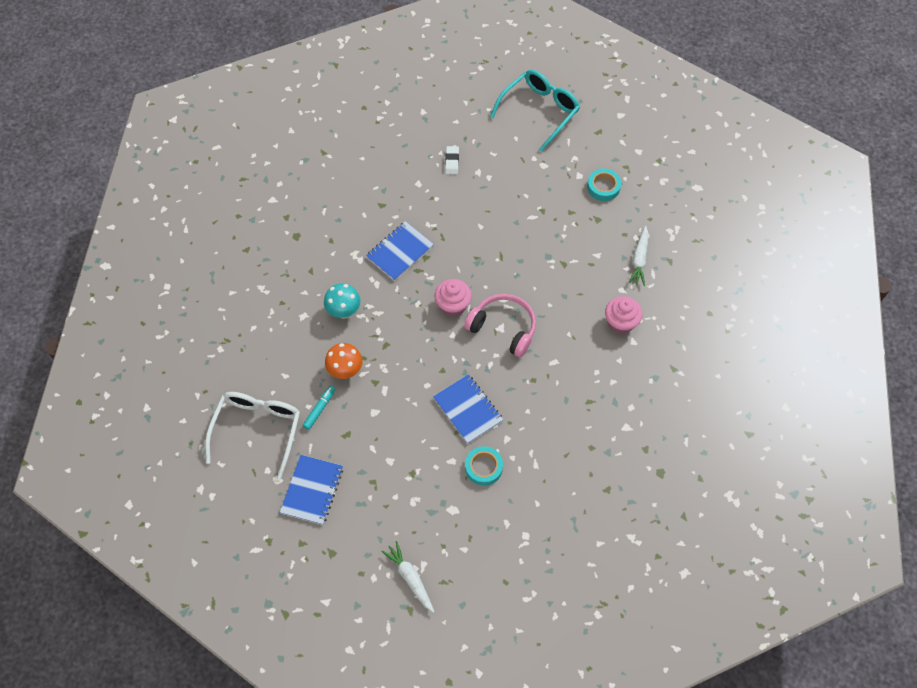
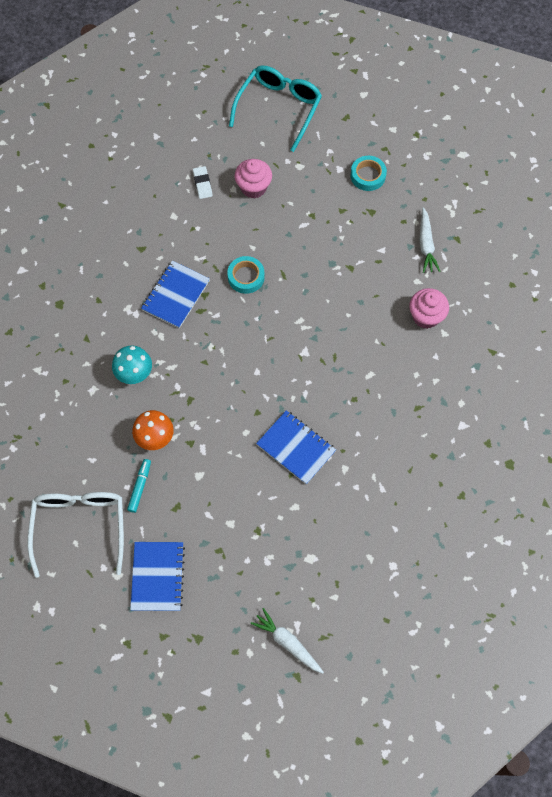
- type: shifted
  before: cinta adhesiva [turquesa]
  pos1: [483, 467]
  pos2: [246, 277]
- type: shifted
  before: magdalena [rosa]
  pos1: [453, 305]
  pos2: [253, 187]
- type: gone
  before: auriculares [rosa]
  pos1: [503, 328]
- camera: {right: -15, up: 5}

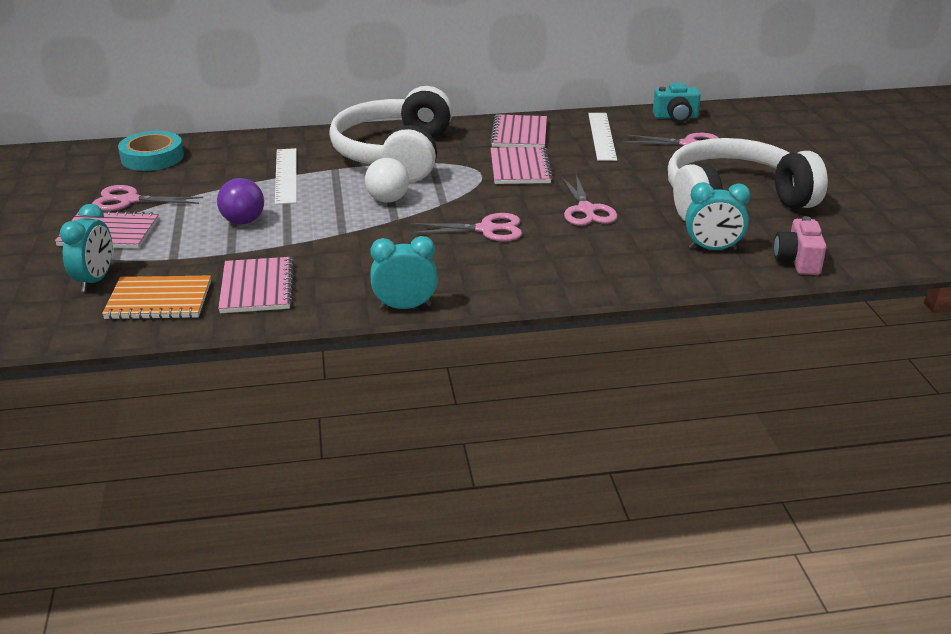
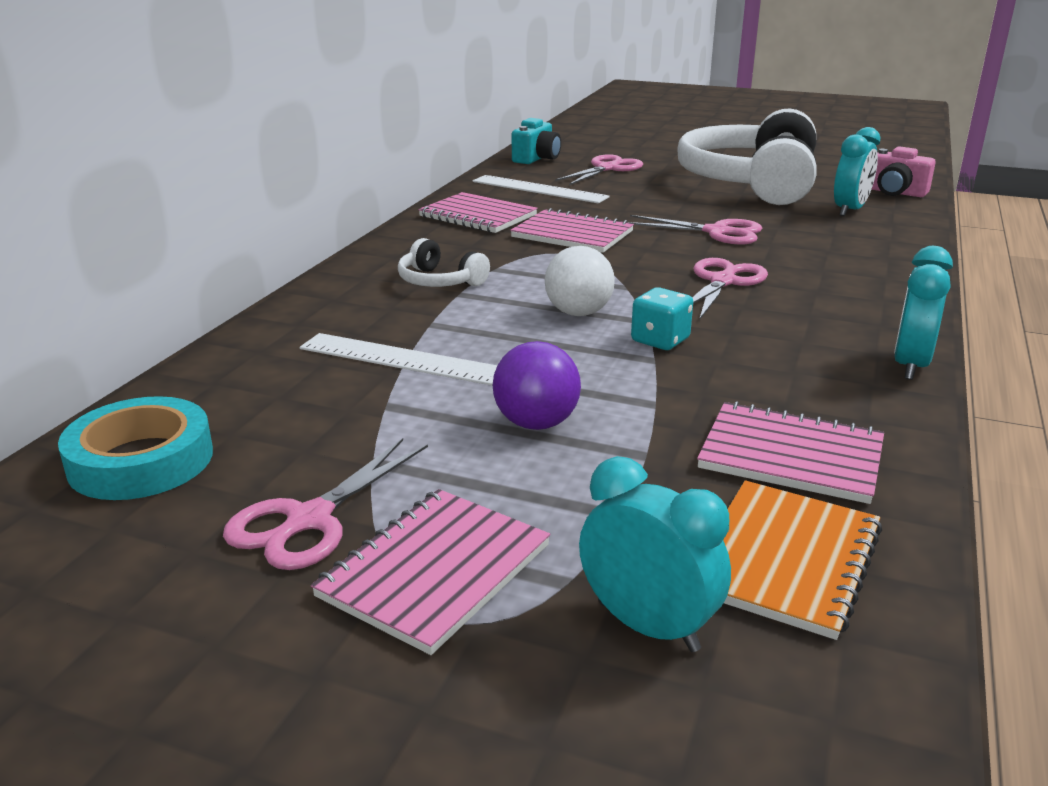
- type: scaled
  before: auriculares [blanco]
  pos1: [395, 154]
  pos2: [439, 281]
  scale: 0.41
- type: new
  after: dado [turquesa]
  pos2: [660, 340]
- camera: {right: -60, up: -5}

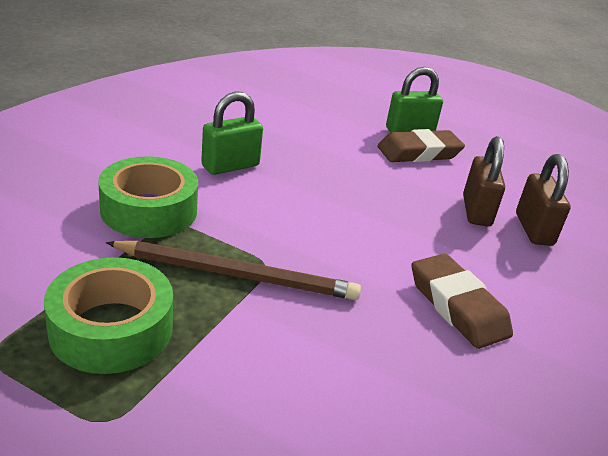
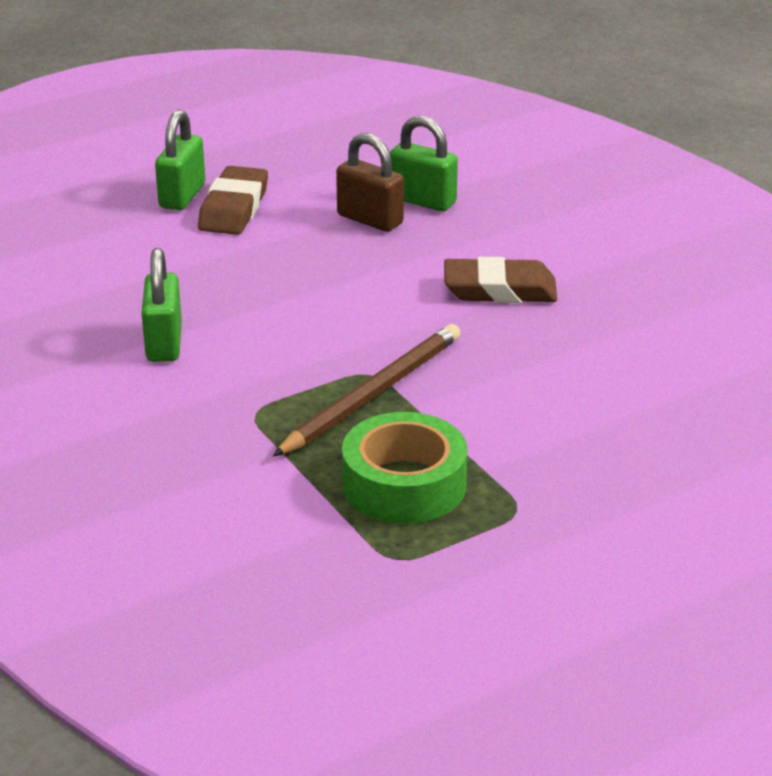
- type: repainted
  before: candado [marrón]
  after: candado [verde]
  pos1: [533, 229]
  pos2: [422, 201]
- type: gone
  before: cinta adhesiva [verde]
  pos1: [149, 210]
- camera: {right: -55, up: 0}

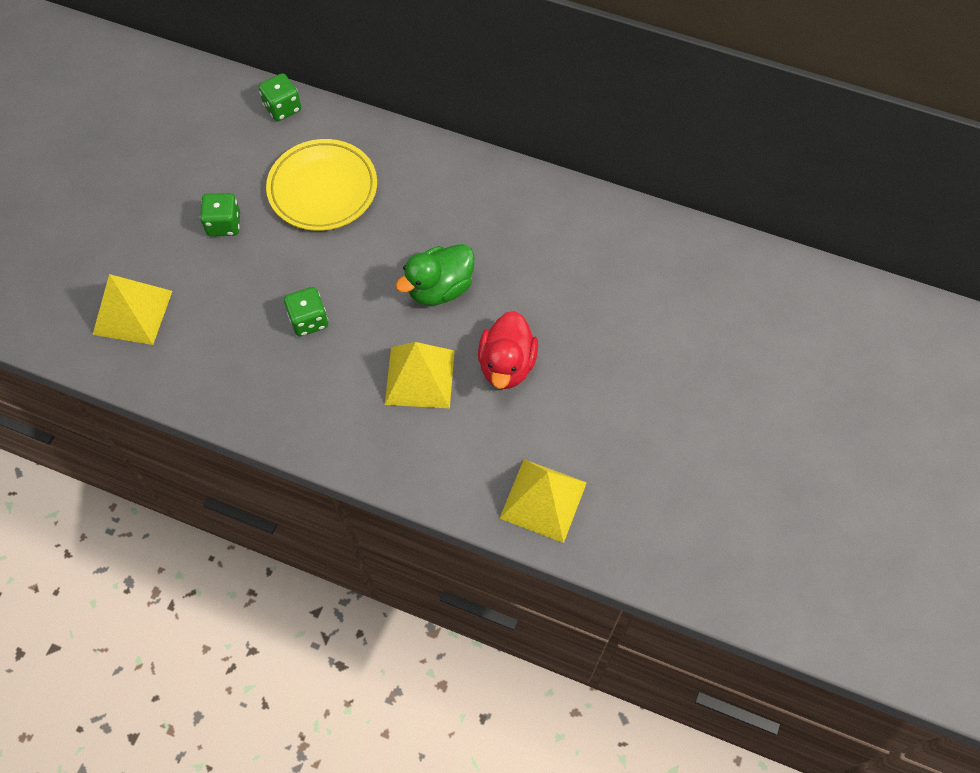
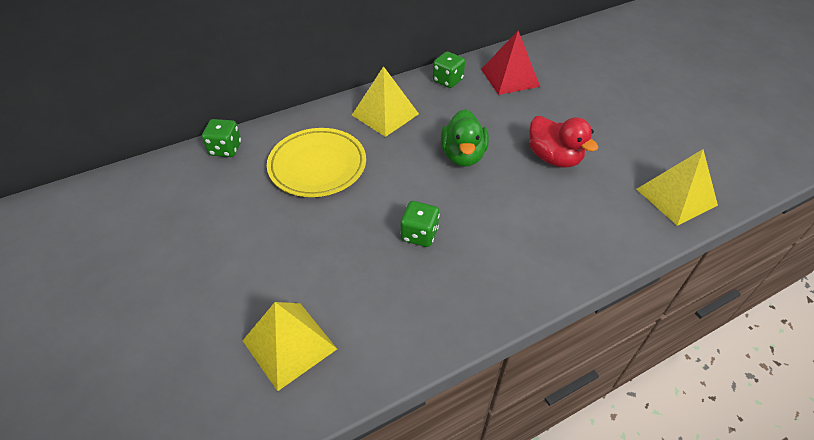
- type: shifted
  before: pirámide [amarillo]
  pos1: [420, 377]
  pos2: [385, 114]
- type: shifted
  before: dado [verde]
  pos1: [224, 224]
  pos2: [448, 80]
- type: new
  after: pirámide [rojo]
  pos2: [510, 77]
- camera: {right: -50, up: -15}

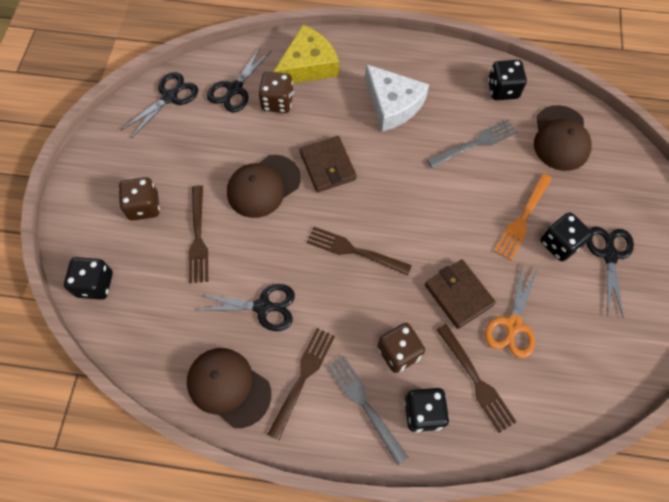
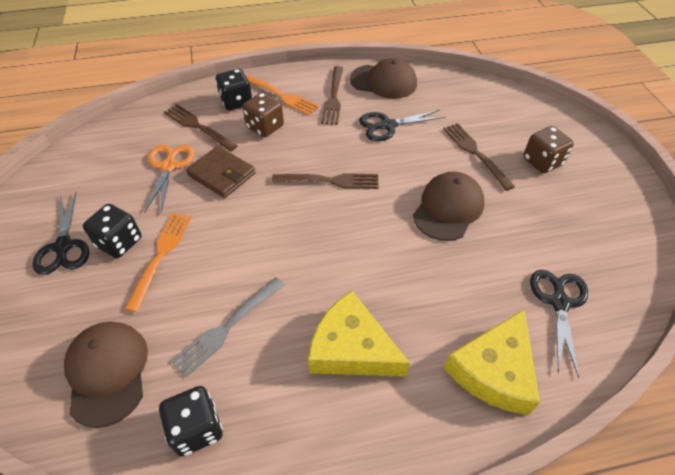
- type: repainted
  before: tenedor [gris]
  after: tenedor [naranja]
  pos1: [364, 404]
  pos2: [281, 96]
- type: repainted
  before: queso [blanco]
  after: queso [amarillo]
  pos1: [393, 104]
  pos2: [351, 348]
- type: gone
  before: dado [negro]
  pos1: [95, 284]
- type: gone
  before: tijeras [negro]
  pos1: [170, 97]
- type: gone
  before: dado [marrón]
  pos1: [277, 102]
- type: gone
  before: cartera [marrón]
  pos1: [328, 166]
- camera: {right: 160, up: -15}

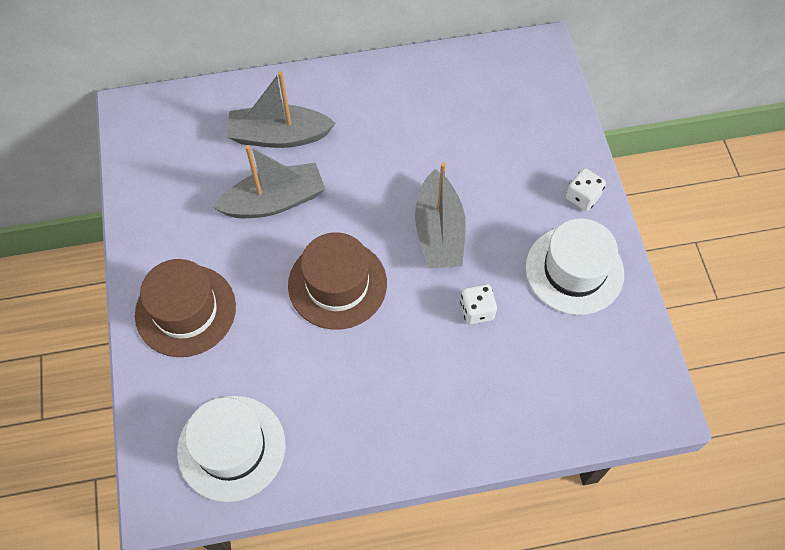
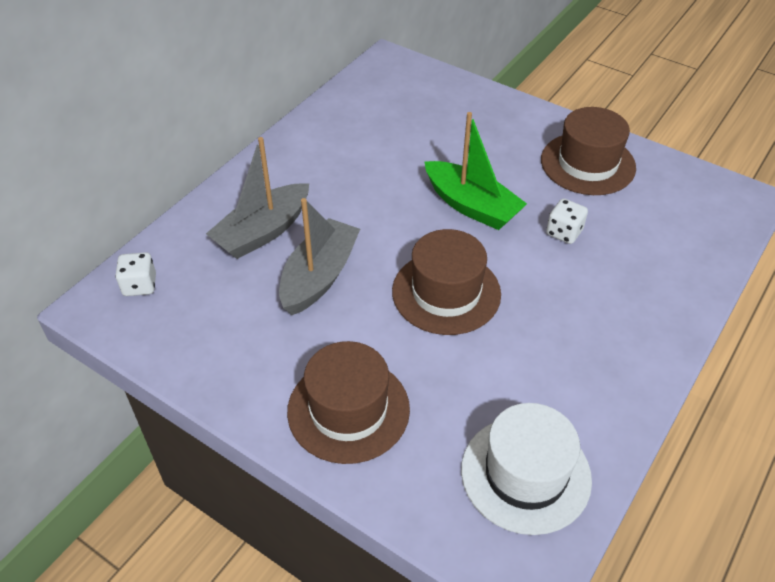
- type: shifted
  before: dado [blanco]
  pos1: [582, 197]
  pos2: [140, 285]
- type: repainted
  before: barco [gris]
  after: barco [verde]
  pos1: [439, 232]
  pos2: [471, 206]
- type: repainted
  before: sombrero [blanco]
  after: sombrero [marrón]
  pos1: [574, 270]
  pos2: [587, 164]
- camera: {right: -45, up: -15}

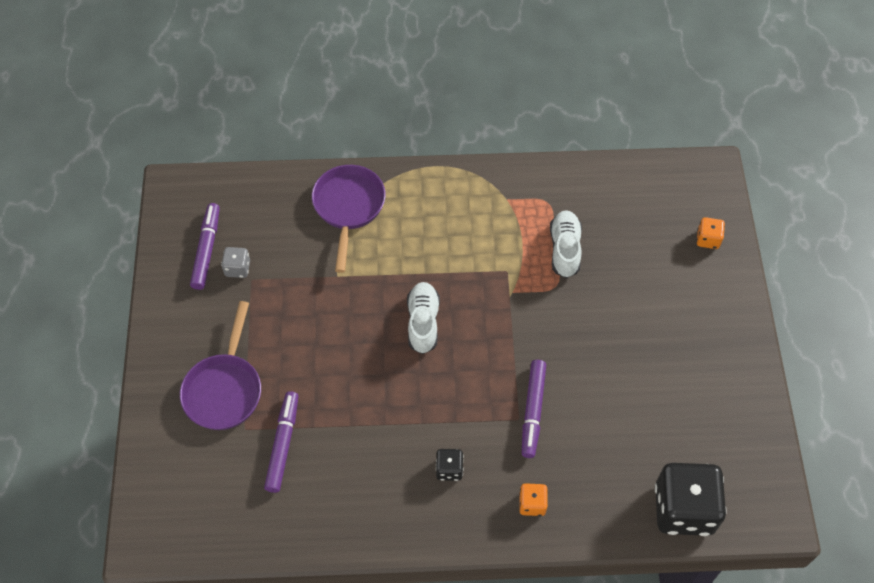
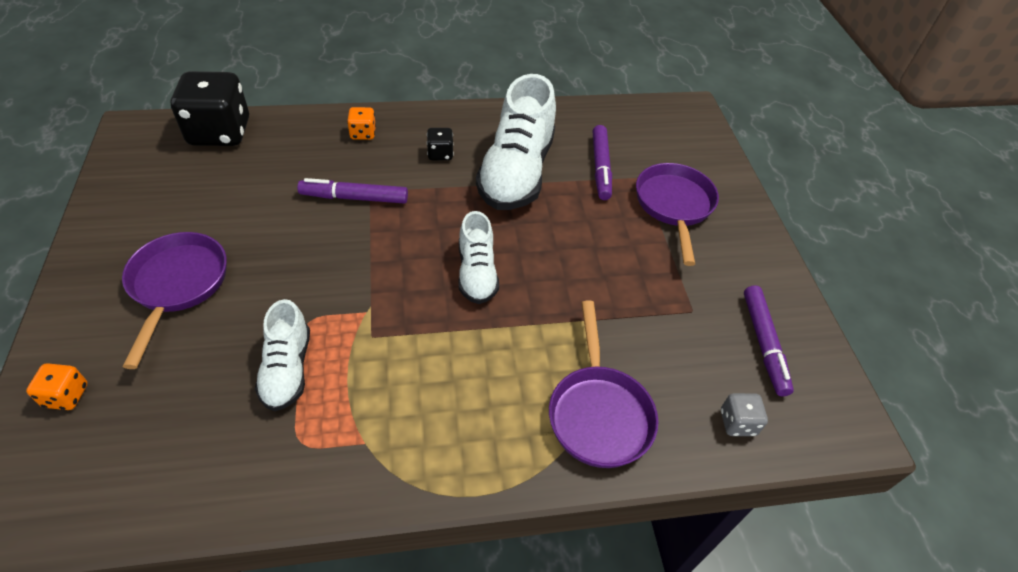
- type: new
  after: sartén [morado]
  pos2: [177, 285]
- type: rotated
  before: rotulador [morado]
  pos1: [532, 411]
  pos2: [354, 198]
  turn: -90
- type: new
  after: zapato [blanco]
  pos2: [516, 172]
- type: shifted
  before: dado [gris]
  pos1: [237, 268]
  pos2: [737, 423]
- camera: {right: 170, up: -10}

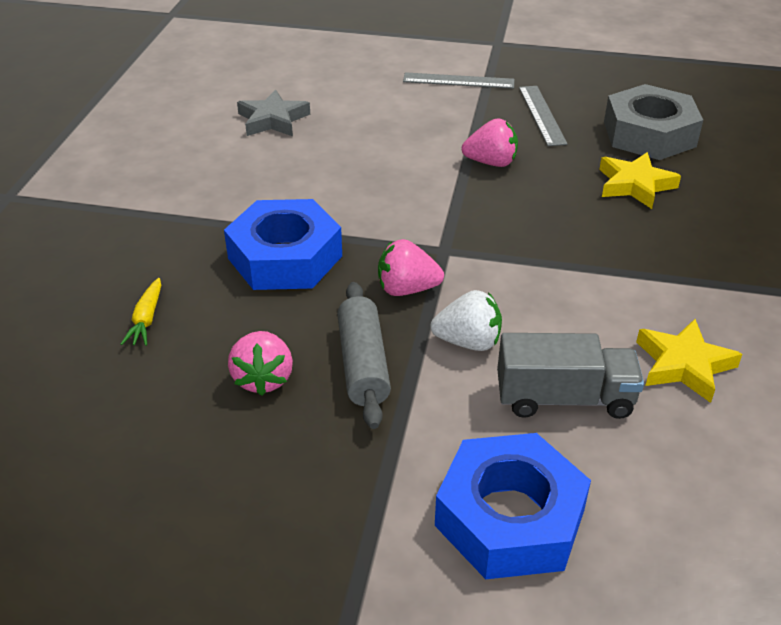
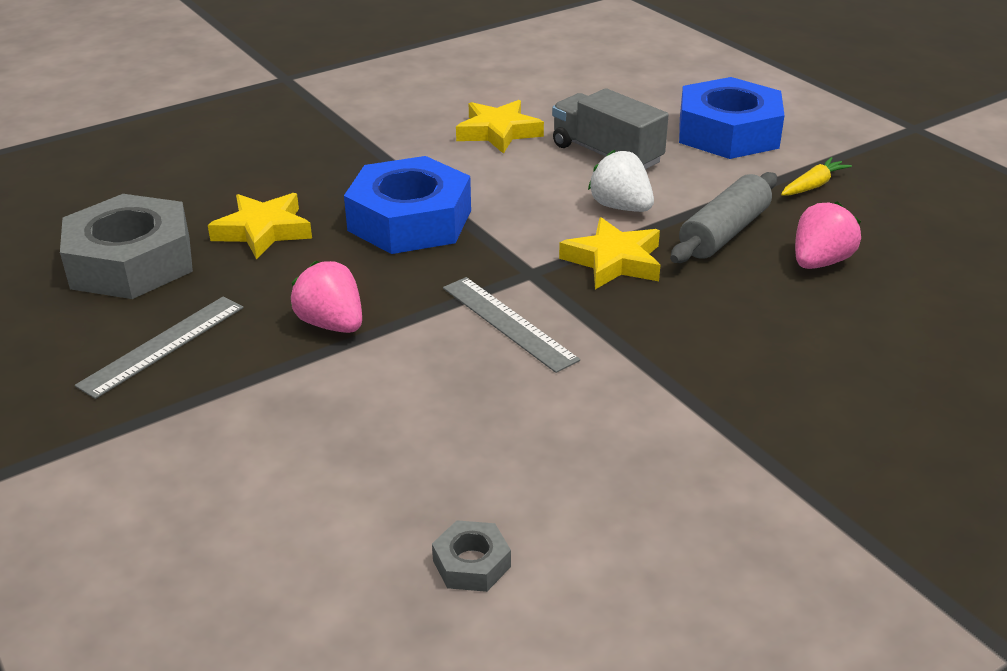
- type: shifted
  before: tuerca [azul]
  pos1: [285, 257]
  pos2: [410, 220]
- type: swapped
  before: estrella [gris]
  after: tuerca [gris]
  pos1: [273, 120]
  pos2: [471, 563]
- type: shifted
  before: regla [gris]
  pos1: [458, 81]
  pos2: [508, 323]
- type: swapped
  before: fresa [rosa]
  after: estrella [amarillo]
  pos1: [407, 289]
  pos2: [614, 261]
- type: shifted
  before: zanahoria [amarillo]
  pos1: [146, 319]
  pos2: [813, 185]
- camera: {right: -135, up: -5}

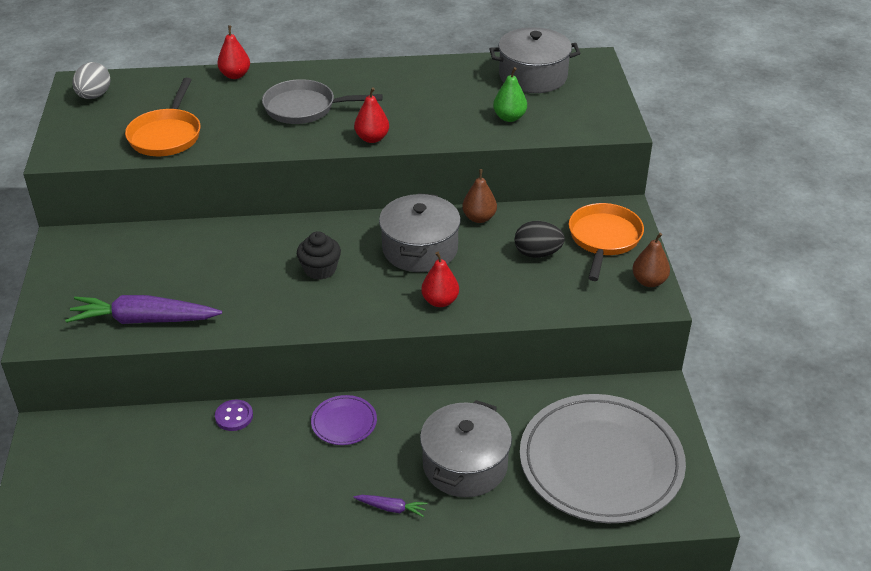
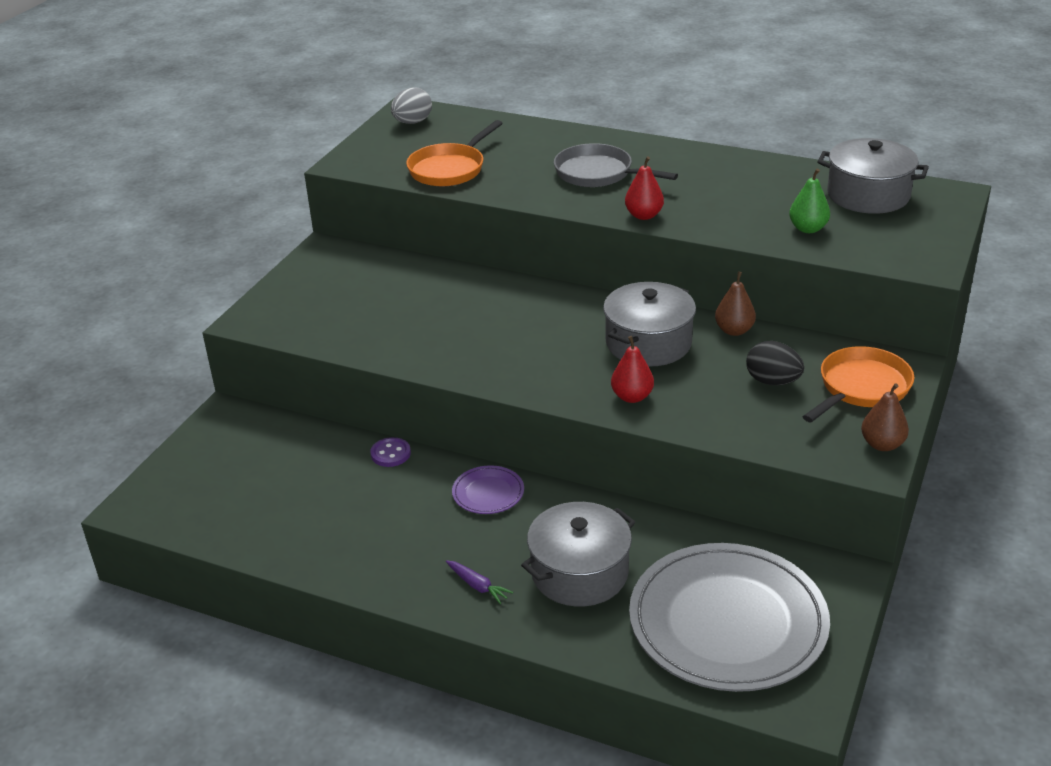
- type: gone
  before: zanahoria [morado]
  pos1: [144, 320]
- type: gone
  before: pera [rojo]
  pos1: [235, 75]
- type: gone
  before: magdalena [negro]
  pos1: [320, 269]
- camera: {right: 30, up: -5}

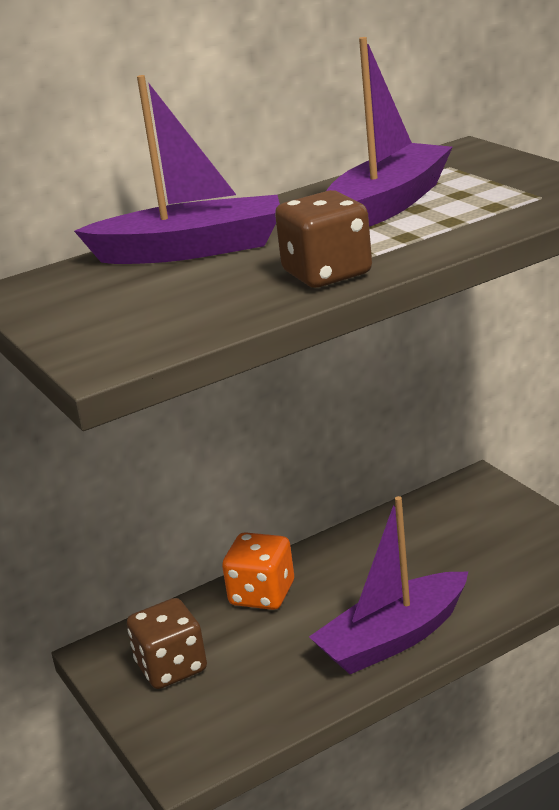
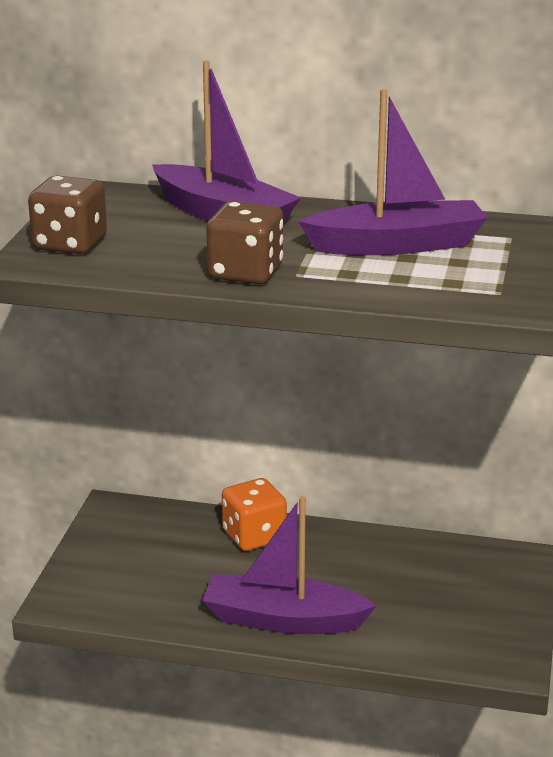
- type: shifted
  before: dado [marrón]
  pos1: [171, 667]
  pos2: [70, 244]
- camera: {right: 40, up: 0}

